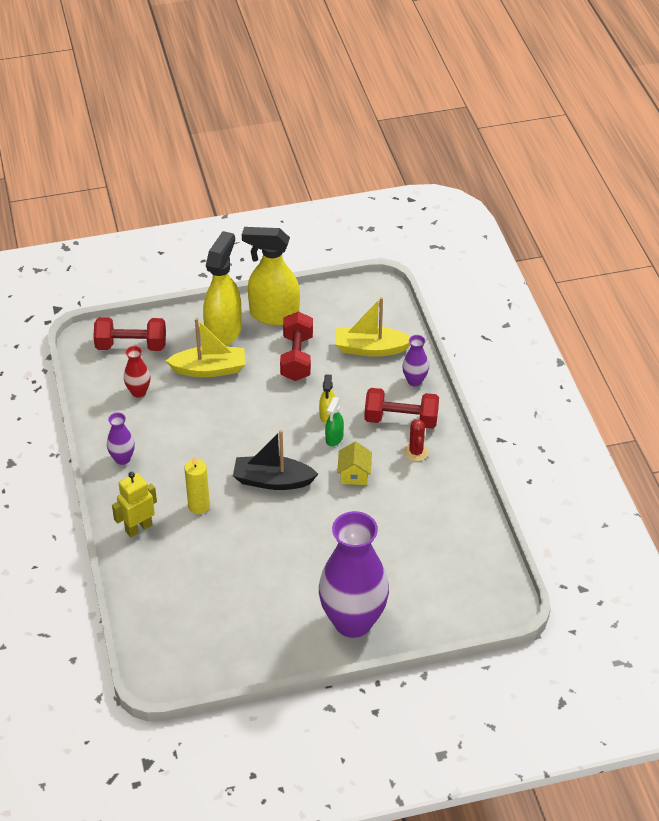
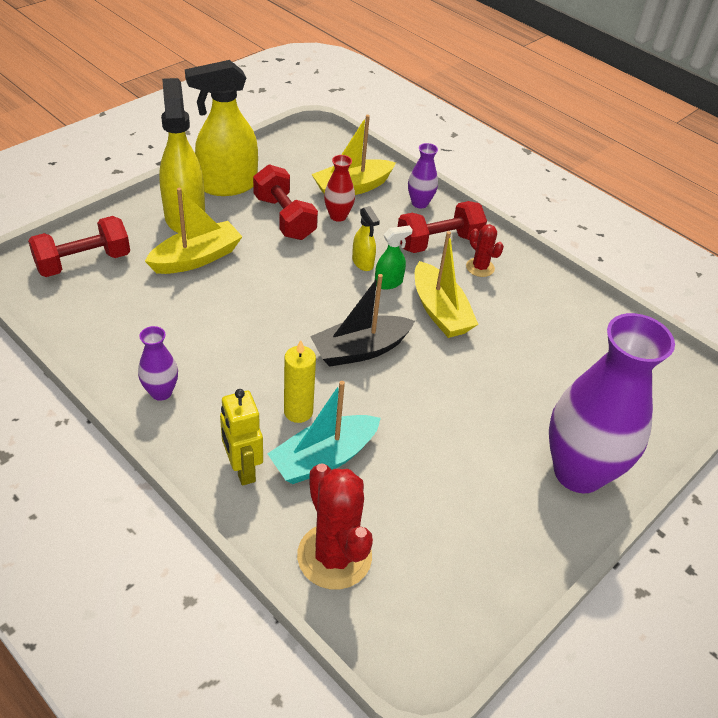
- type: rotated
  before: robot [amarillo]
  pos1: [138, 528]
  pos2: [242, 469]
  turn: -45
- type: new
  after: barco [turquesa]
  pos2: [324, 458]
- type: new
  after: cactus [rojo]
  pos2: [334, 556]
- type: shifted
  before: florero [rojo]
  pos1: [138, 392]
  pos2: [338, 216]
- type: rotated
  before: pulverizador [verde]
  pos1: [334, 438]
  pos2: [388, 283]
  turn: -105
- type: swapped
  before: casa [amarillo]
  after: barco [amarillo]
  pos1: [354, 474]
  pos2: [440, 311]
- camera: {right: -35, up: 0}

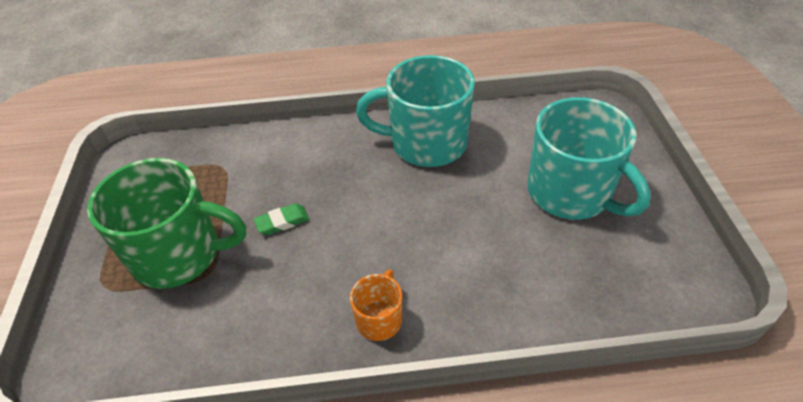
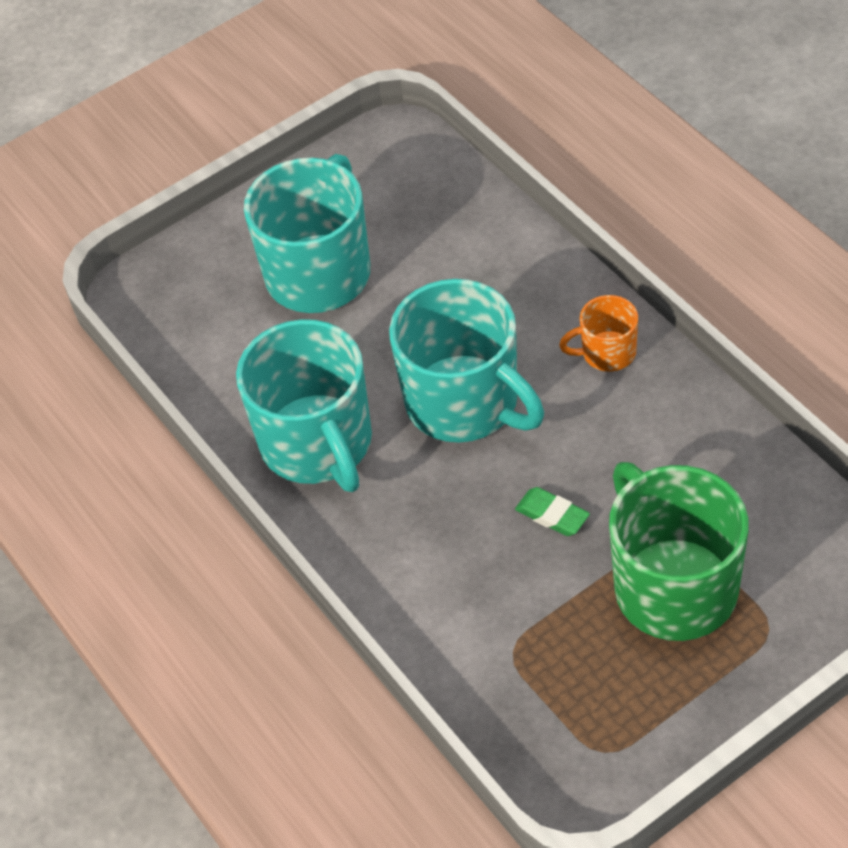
- type: new
  after: taza [turquesa]
  pos2: [465, 402]
- camera: {right: -115, up: 5}

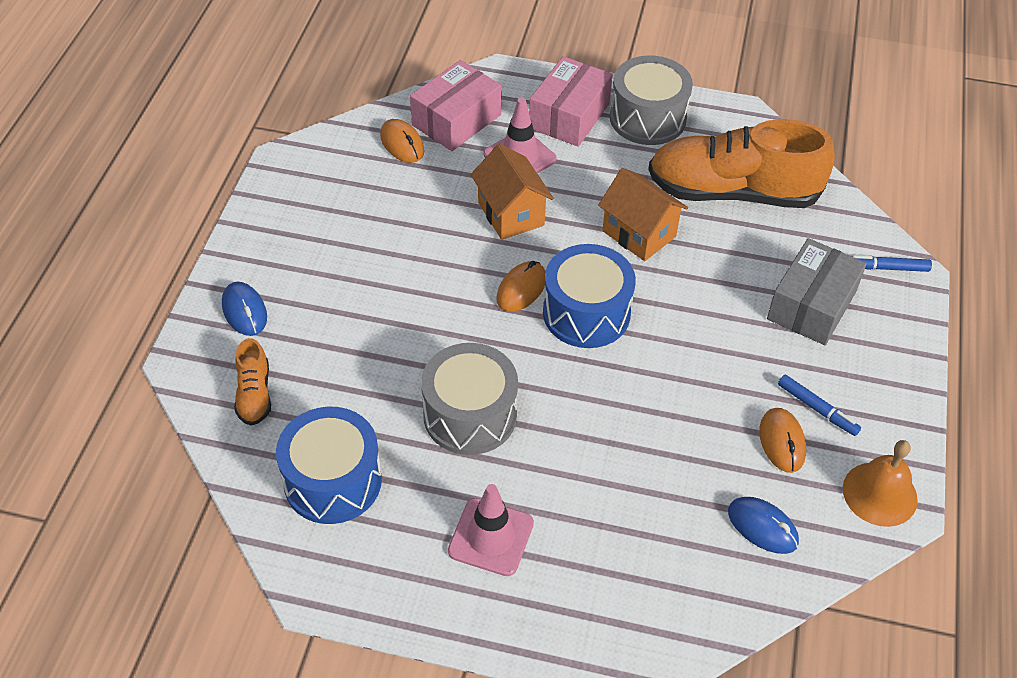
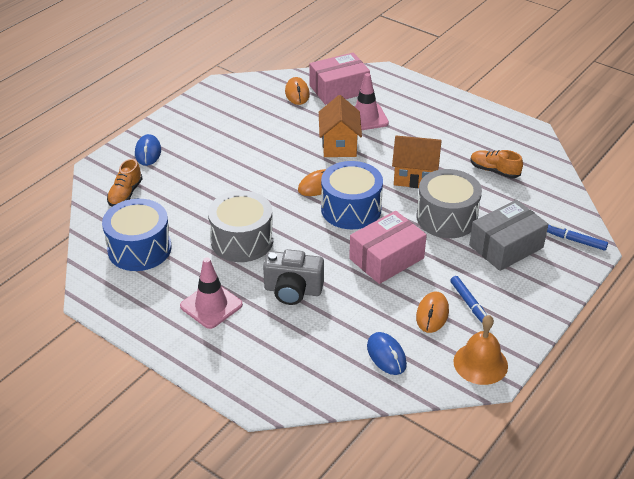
- type: new
  after: cámara [gris]
  pos2: [293, 290]
- type: shifted
  before: caja [rosa]
  pos1: [569, 116]
  pos2: [386, 258]
- type: rotated
  before: casa [naranja]
  pos1: [639, 234]
  pos2: [414, 177]
  turn: -60
- type: shifted
  before: tambor [gris]
  pos1: [647, 118]
  pos2: [446, 217]
- type: scaled
  before: zapato [naranja]
  pos1: [732, 192]
  pos2: [494, 171]
  scale: 0.43
- camera: {right: 25, up: -10}

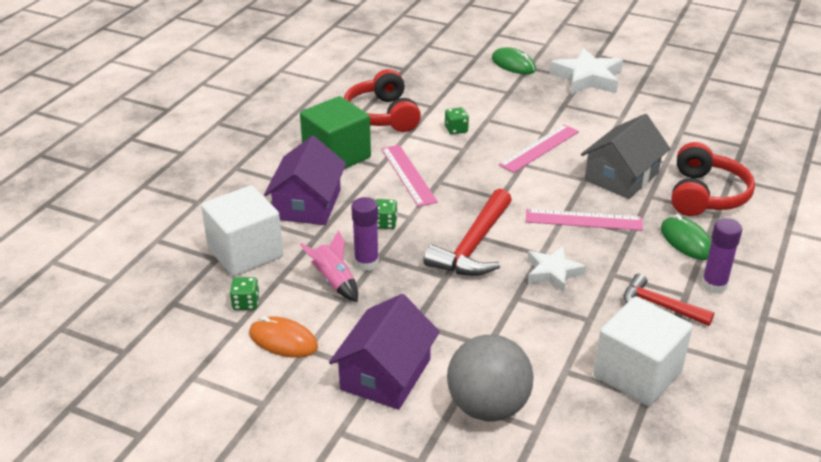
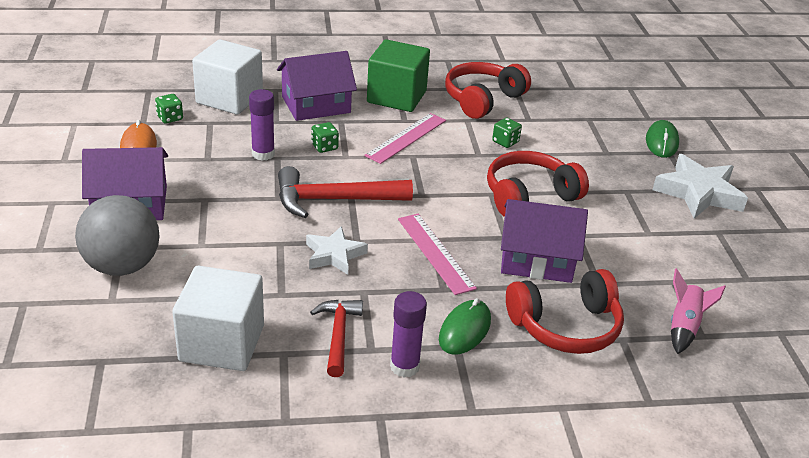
- type: swapped
  before: regla [rosa]
  after: auriculares [rojo]
  pos1: [539, 148]
  pos2: [529, 196]
- type: repainted
  before: casa [gris]
  after: casa [morado]
  pos1: [621, 176]
  pos2: [537, 259]
- type: shifted
  before: cohete [rosa]
  pos1: [334, 281]
  pos2: [684, 326]
- camera: {right: 55, up: 0}

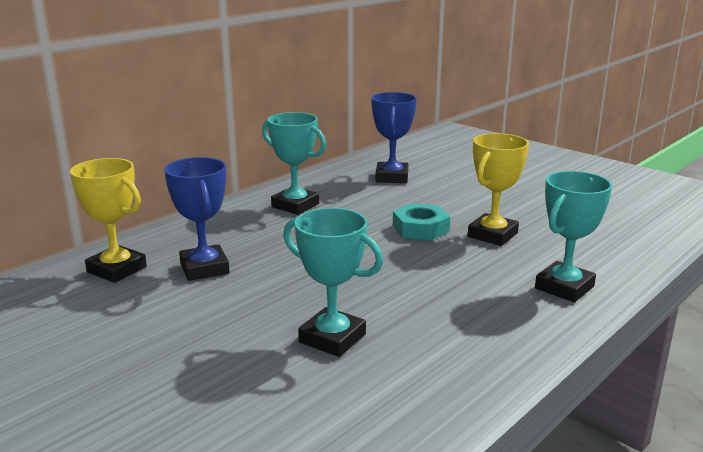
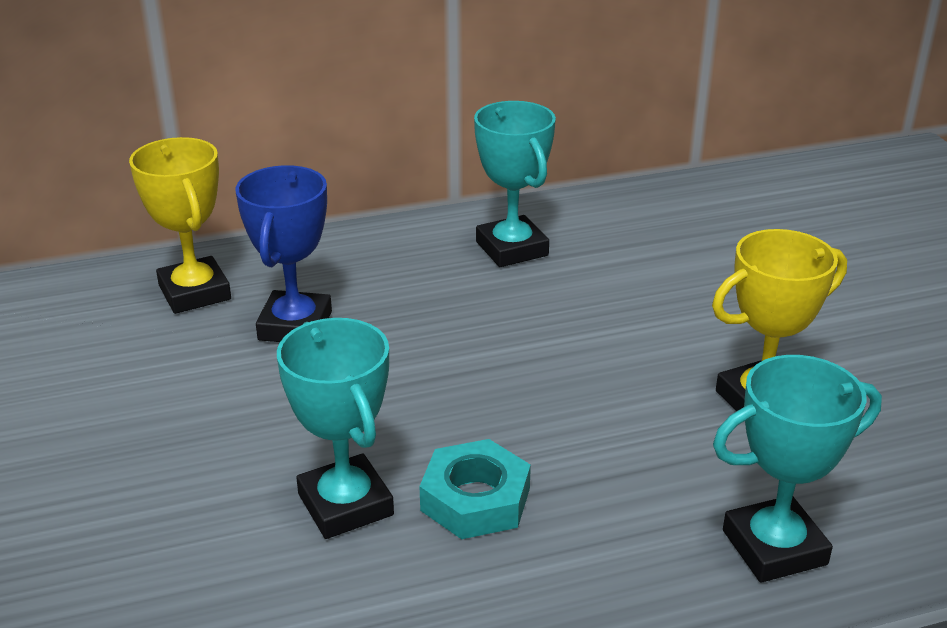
- type: shifted
  before: tuerca [turquesa]
  pos1: [420, 228]
  pos2: [475, 499]
- type: gone
  before: trofeo [azul]
  pos1: [392, 177]
- camera: {right: 30, up: 10}

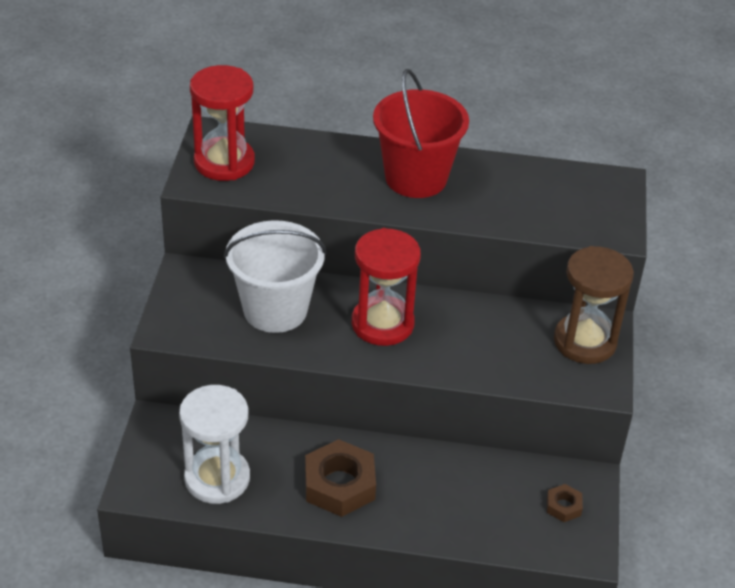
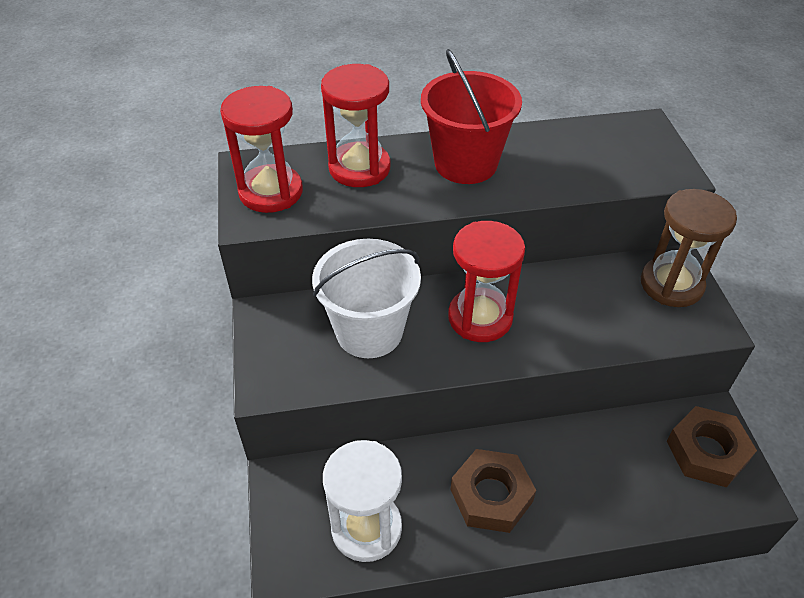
- type: new
  after: reloj de arena [rojo]
  pos2: [359, 168]
- type: scaled
  before: tuerca [marrón]
  pos1: [563, 506]
  pos2: [707, 451]
  scale: 2.03
- camera: {right: -15, up: 5}

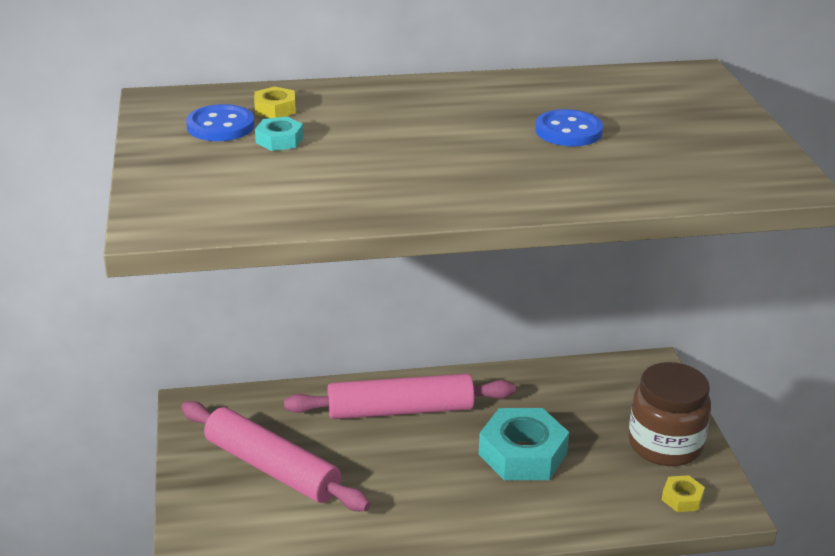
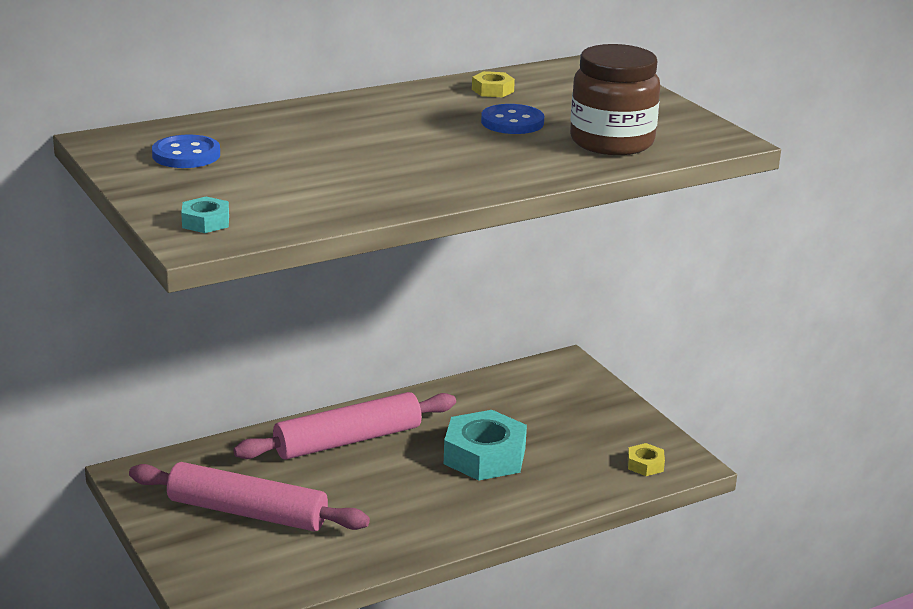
- type: shifted
  before: tuerca [turquesa]
  pos1: [279, 140]
  pos2: [205, 222]
- type: shifted
  before: tuerca [amarillo]
  pos1: [275, 109]
  pos2: [492, 90]
- type: shifted
  before: tarro [marrón]
  pos1: [665, 445]
  pos2: [612, 142]
- camera: {right: -20, up: -5}

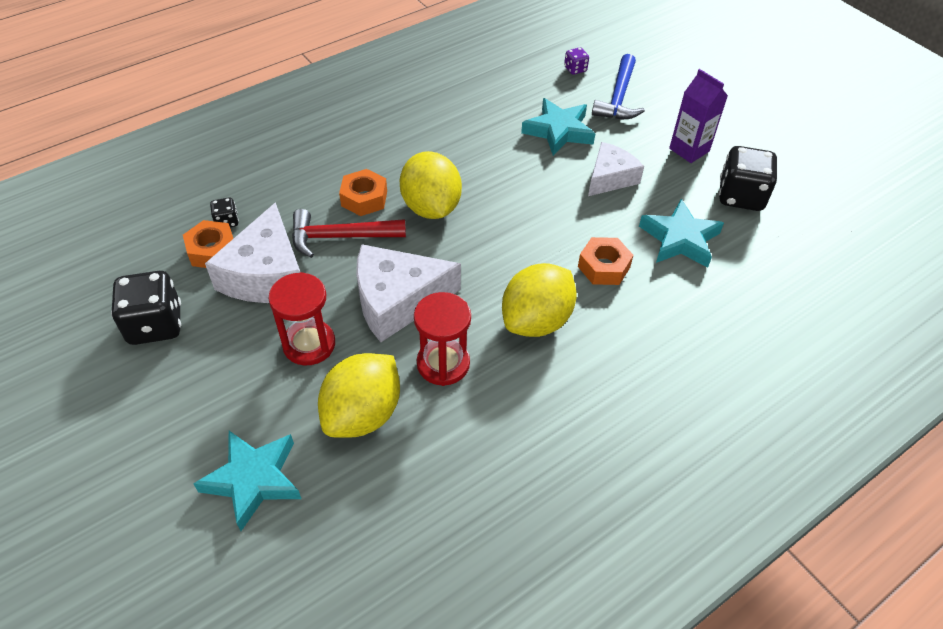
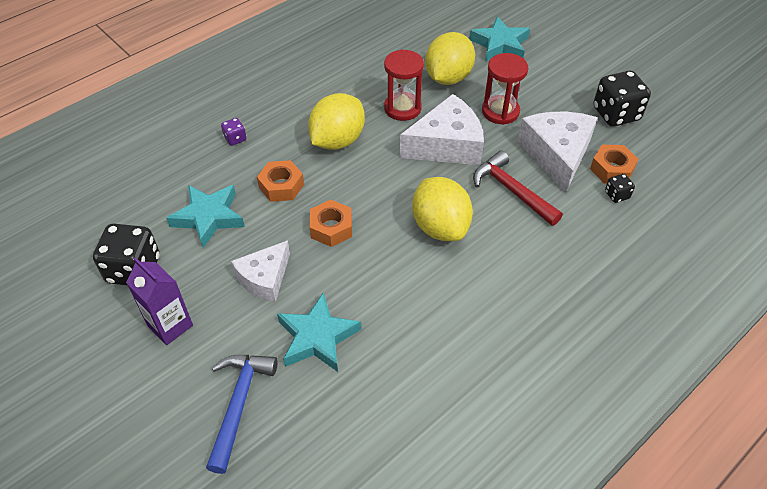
- type: shifted
  before: dado [morado]
  pos1: [575, 69]
  pos2: [235, 139]
- type: shifted
  before: tuerca [naranja]
  pos1: [364, 198]
  pos2: [331, 228]
- type: rotated
  before: martillo [rojo]
  pos1: [340, 237]
  pos2: [511, 191]
  turn: -120
- camera: {right: 175, up: 0}

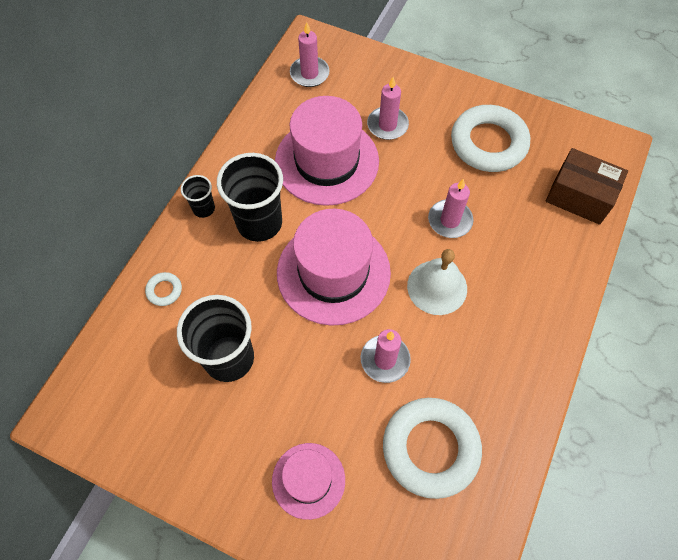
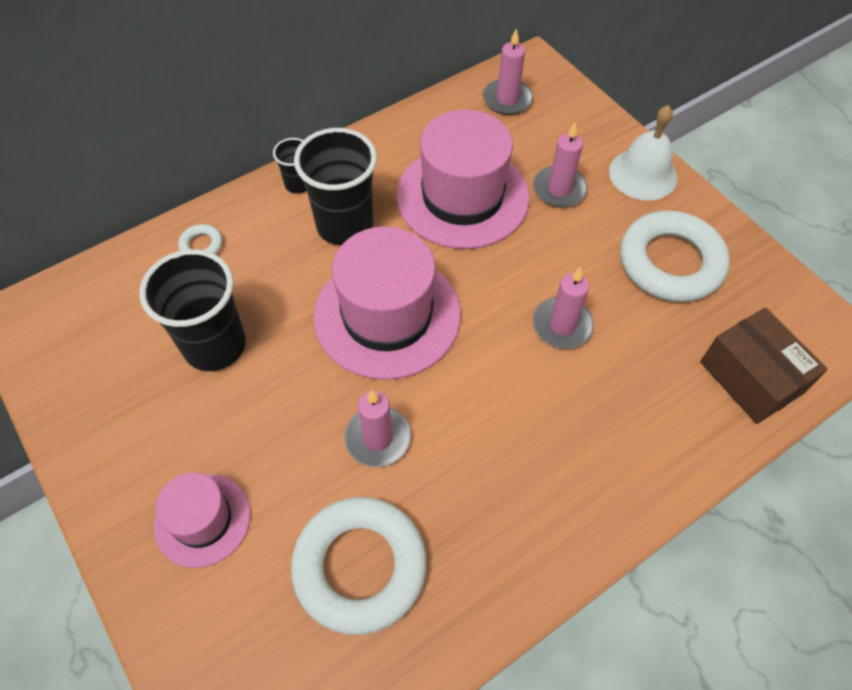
- type: shifted
  before: campana [blanco]
  pos1: [437, 287]
  pos2: [643, 174]
- camera: {right: 30, up: -5}

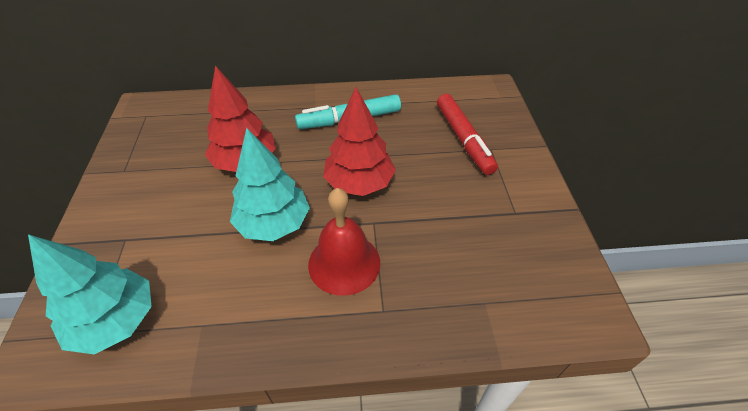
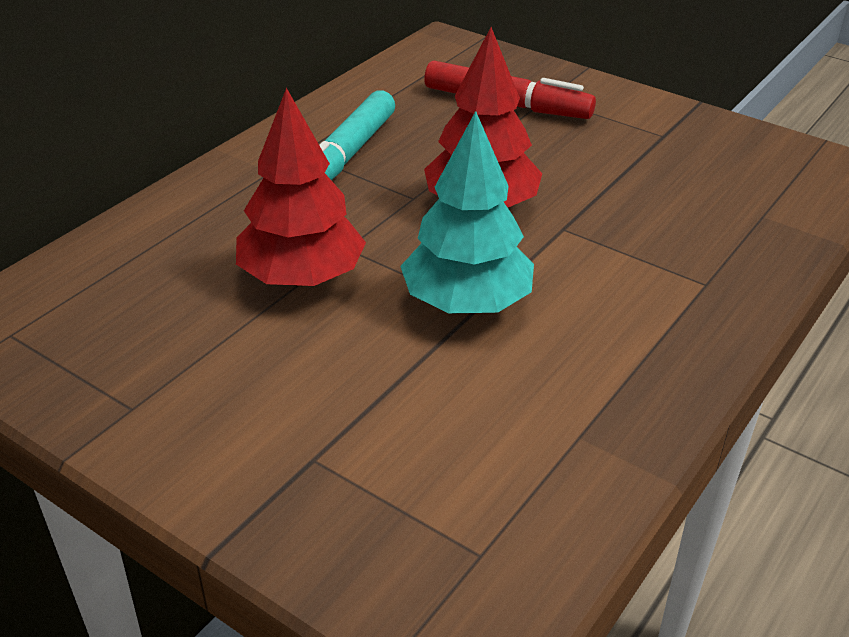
- type: gone
  before: árbol [turquesa]
  pos1: [115, 321]
- type: gone
  before: campana [rojo]
  pos1: [344, 263]
- camera: {right: -50, up: -10}

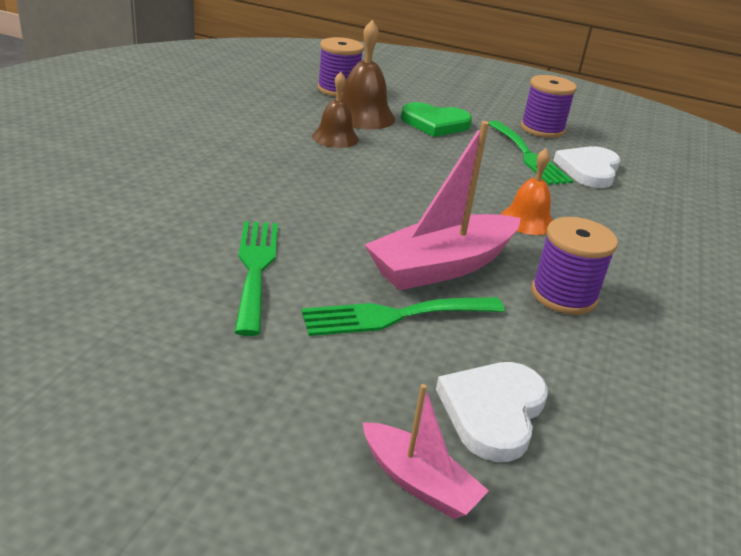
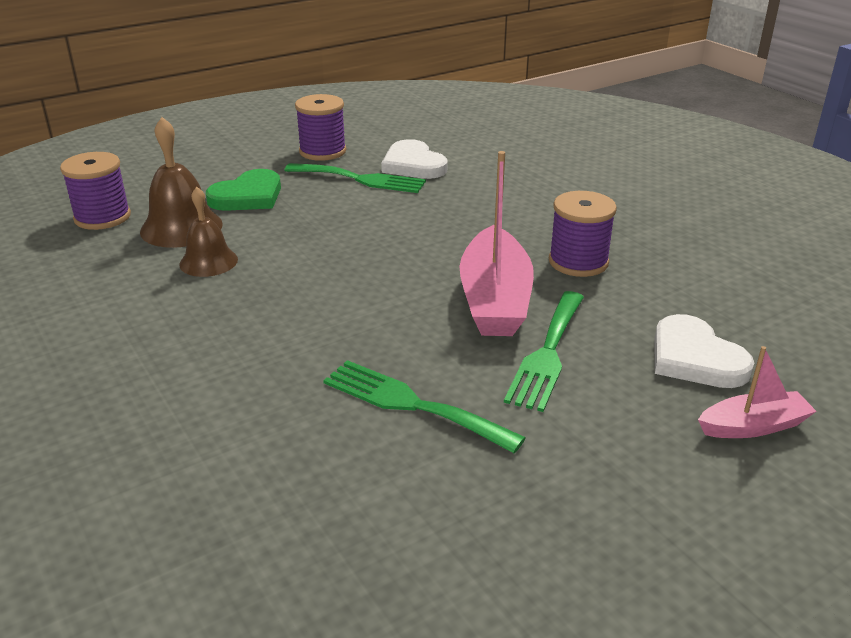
- type: gone
  before: campana [naranja]
  pos1: [527, 220]
- camera: {right: -50, up: 0}

